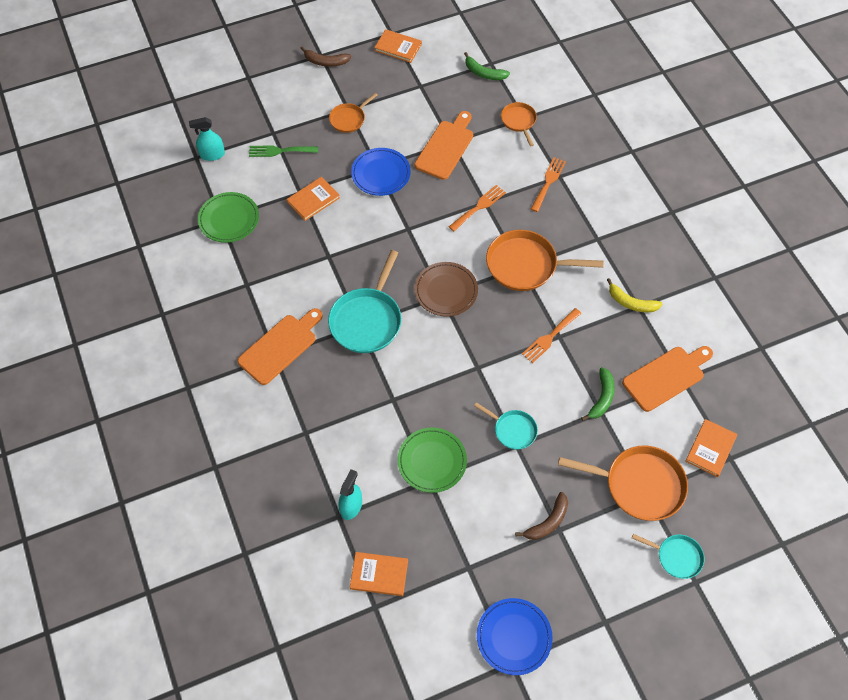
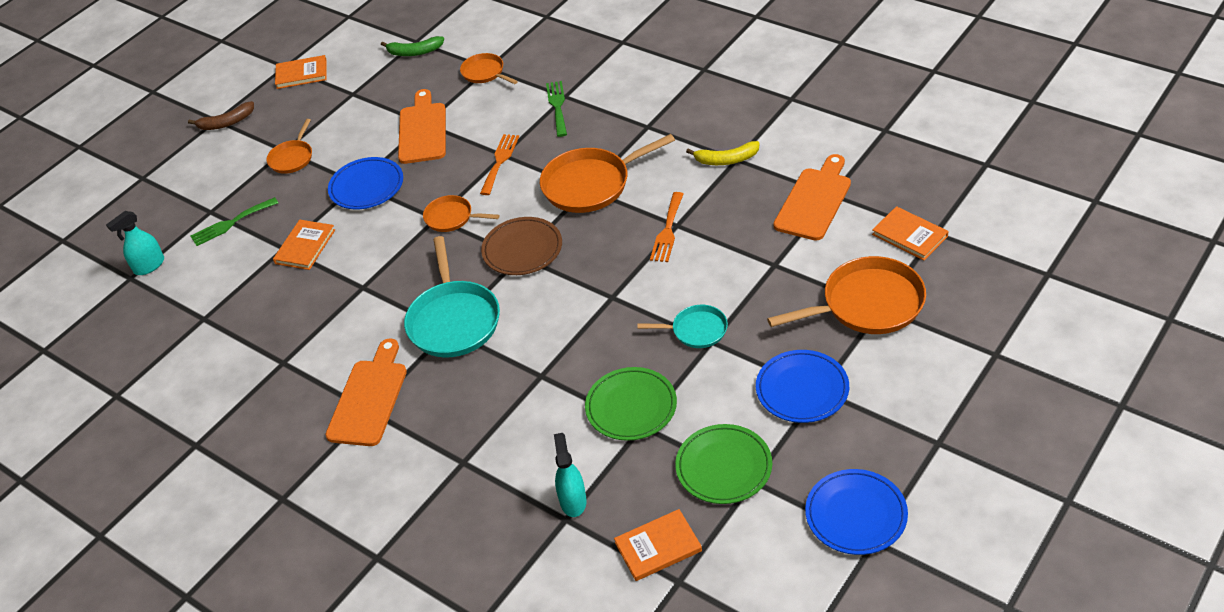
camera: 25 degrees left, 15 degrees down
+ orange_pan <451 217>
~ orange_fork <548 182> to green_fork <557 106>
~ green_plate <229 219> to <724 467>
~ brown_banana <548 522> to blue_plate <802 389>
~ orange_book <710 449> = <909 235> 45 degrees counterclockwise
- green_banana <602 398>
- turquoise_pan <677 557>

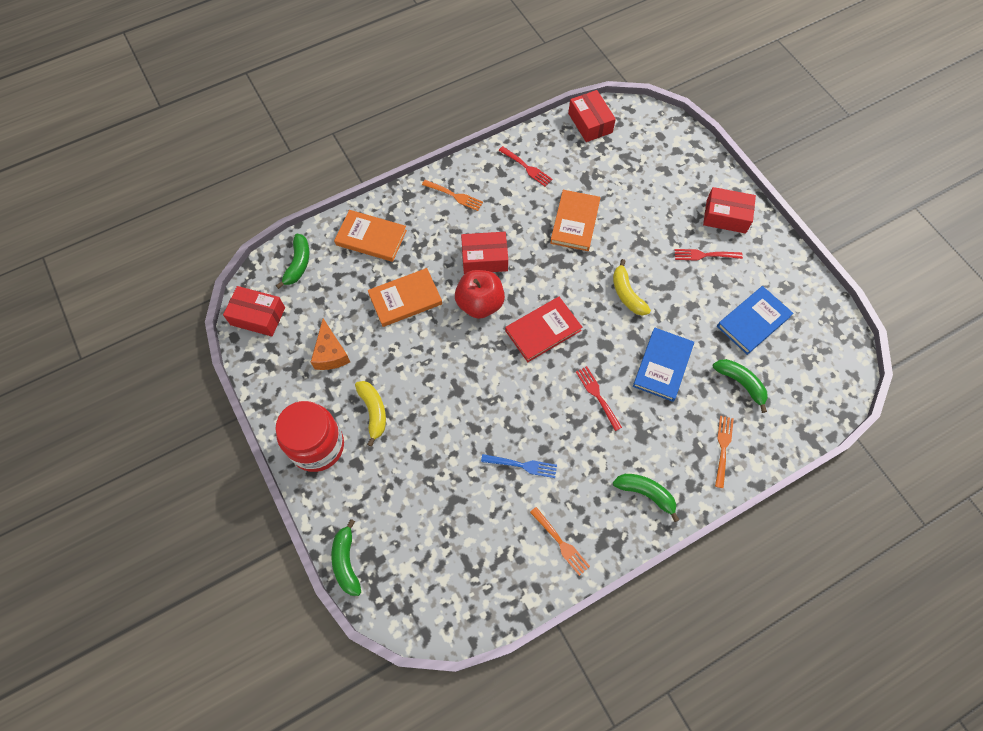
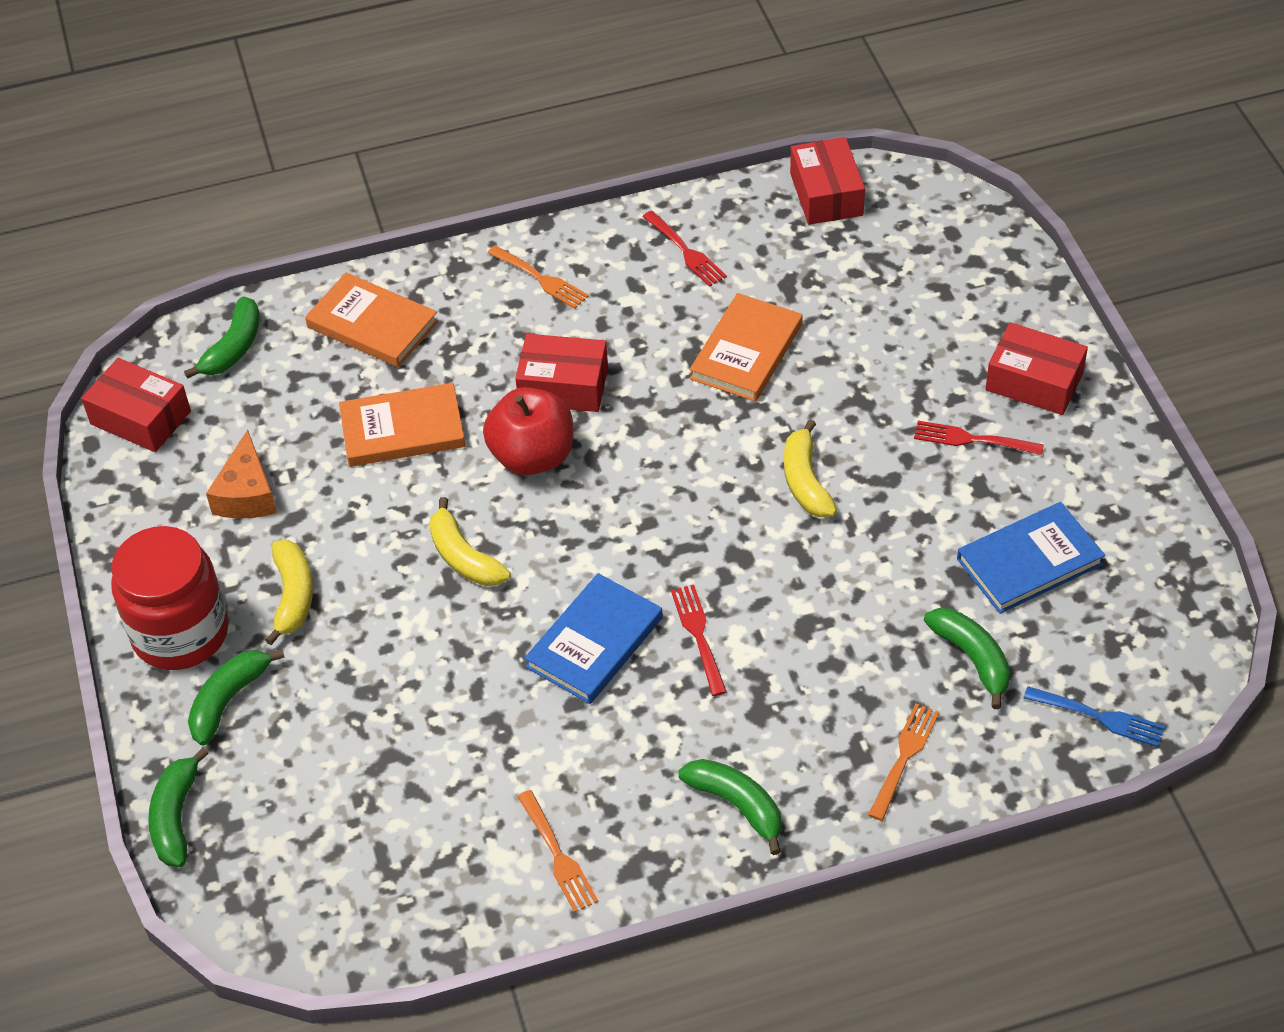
camera: 15 degrees right, 15 degrees down
+ green_banana <229 700>
+ yellow_banana <464 557>
~ blue_book <662 365> to <594 642>
~ blue_fork <521 465> to <1098 717>
- red_book <543 330>

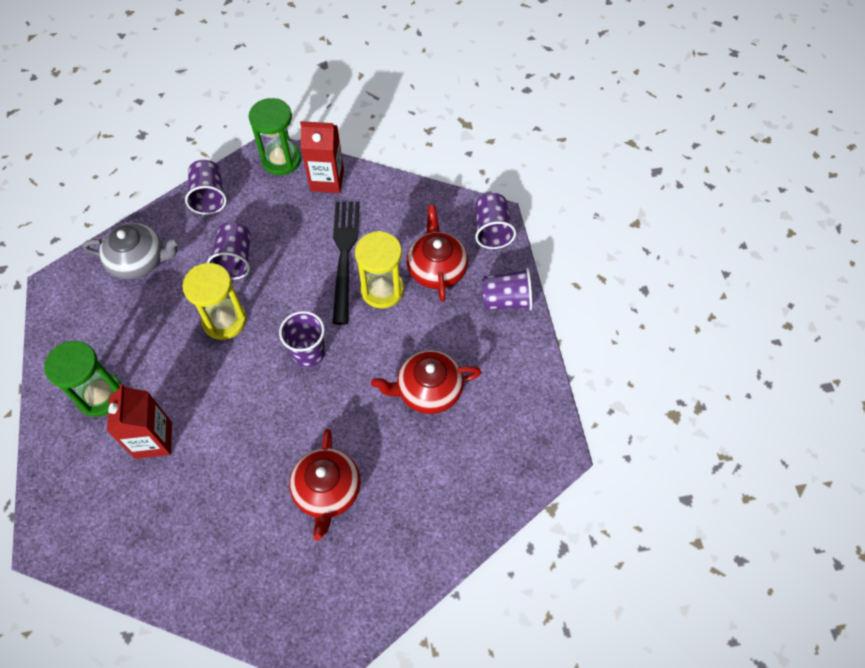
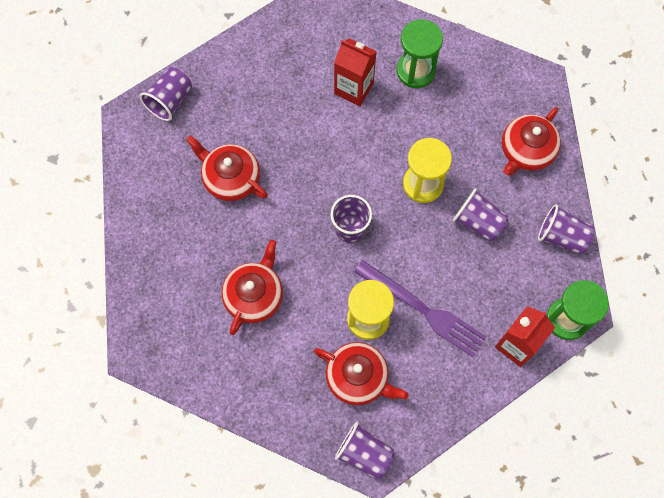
camera: 125 degrees right, 10 degrees up
~ purple_cup <506 300> to <170 101>
~ black_fork <344 256> to purple_fork <423 310>
~ grey_teapot <139 260> to red_teapot <526 151>

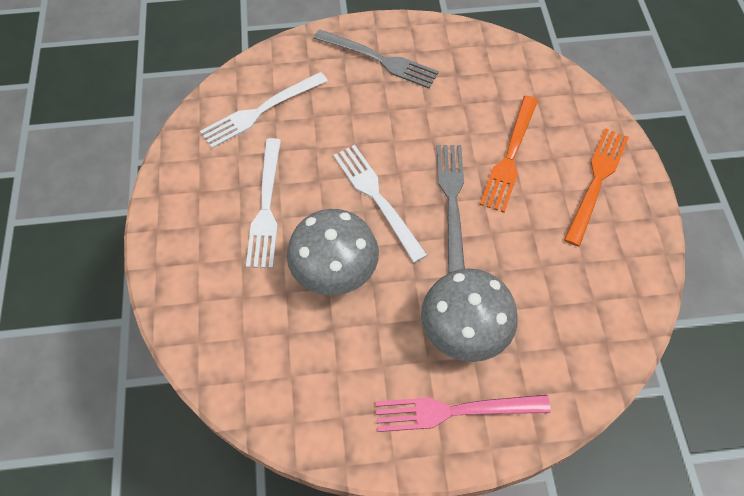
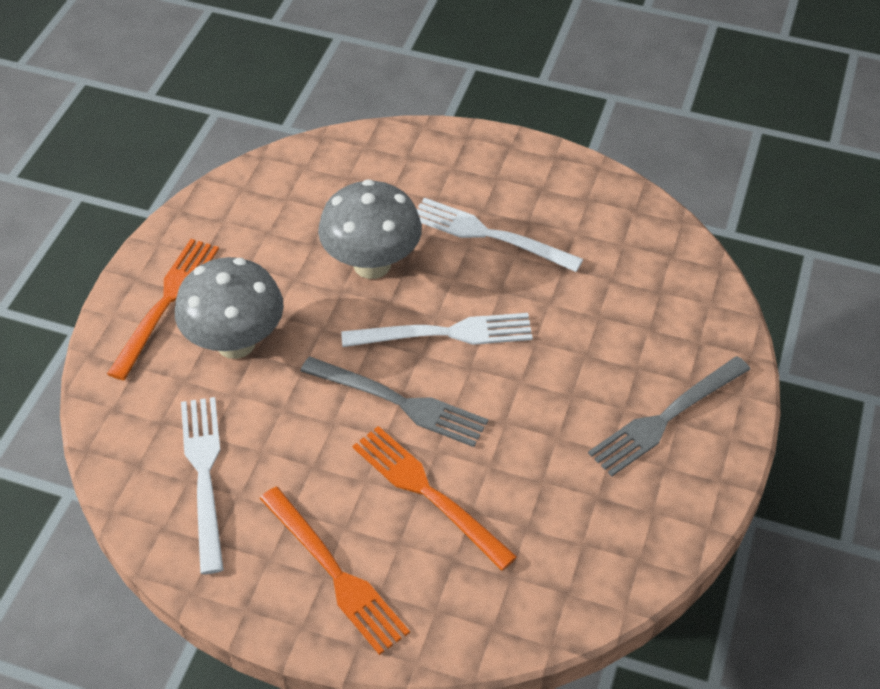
camera: 115 degrees right, 10 degrees down
~ pink_fork <453 411> to orange_fork <167 301>
~ white_fork <260 112> to <204 474>

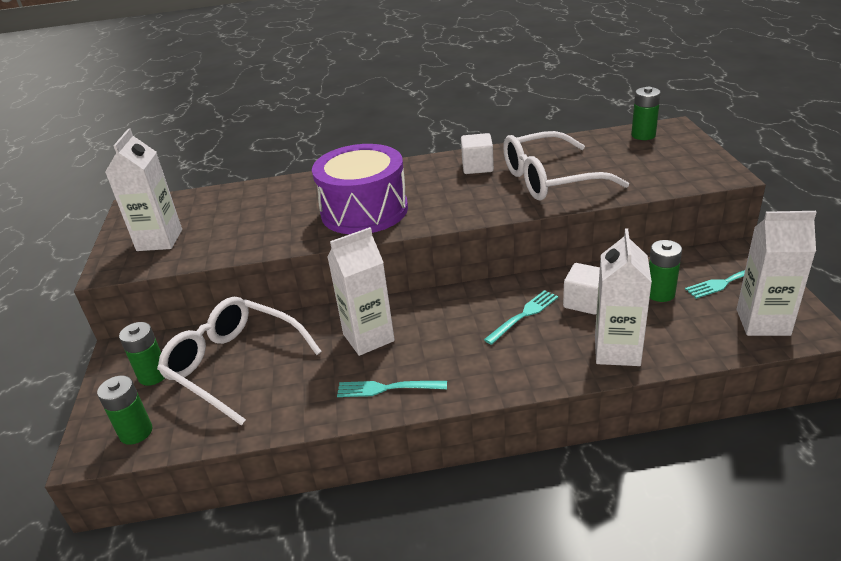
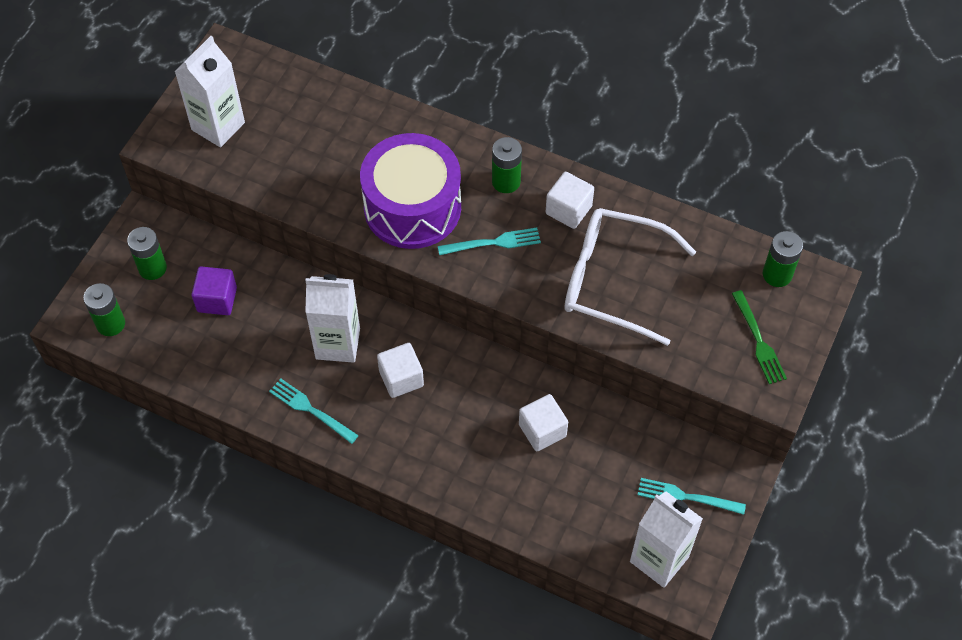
camera: 30 degrees right, 25 degrees up
~ white_glasses <233 365> to purple_cube <217 299>
+ white_cube <401 378>
~ turquoise_fork <523 315> to <493 243>
~ green_battery <660 293> to <506 181>
+ green_fork <758 340>
- white_carton <617 351>

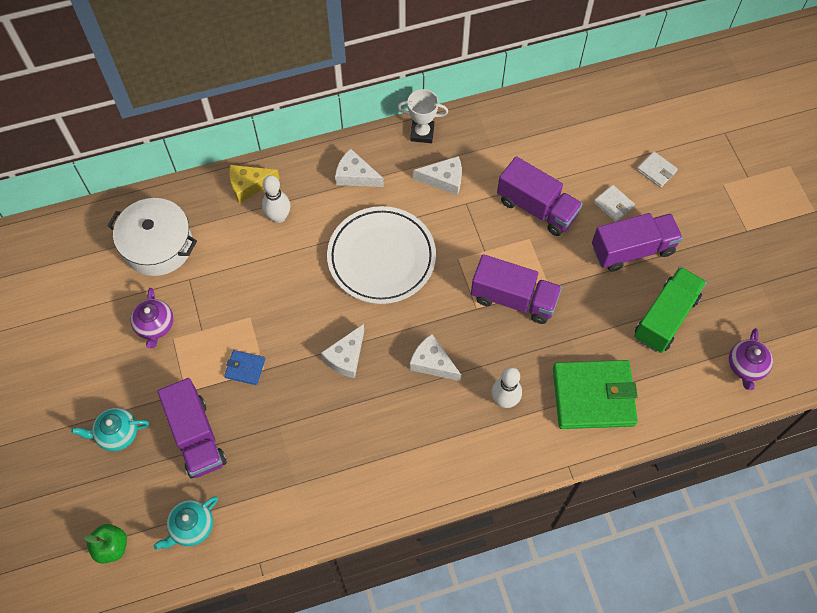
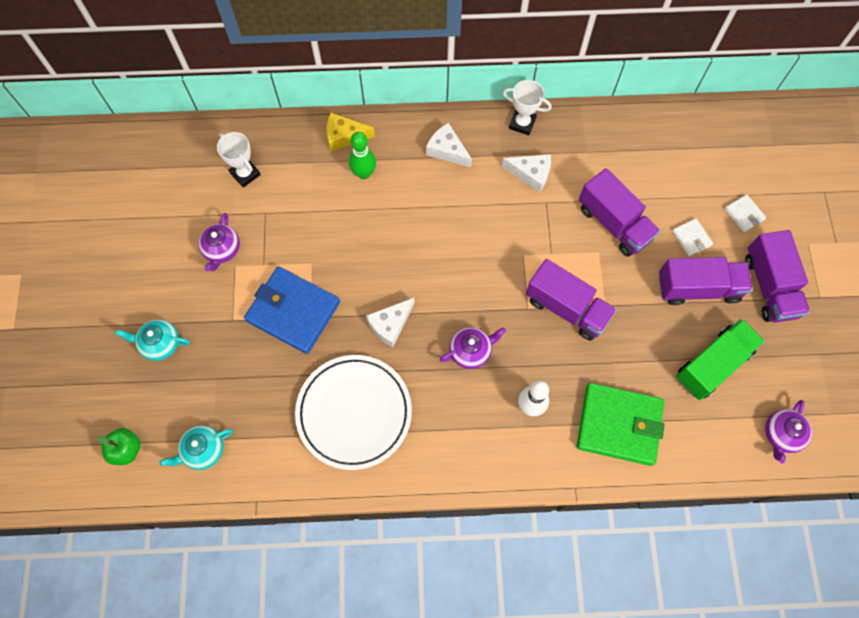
camera: 15 degrees right, 5 degrees up
~ white_pot <158 245> to white_trophy <245 174>
~ blue_wallet <245 368> = <293 311> x2.24
~ white_plate <381 257> to <354 413>
~ white_bowling_pin <278 217> to green_bowling_pin <364 173>
~ white_cheese <432 363> to purple_teapot <471 351>
~ purple_truck <196 437> to <769 286>

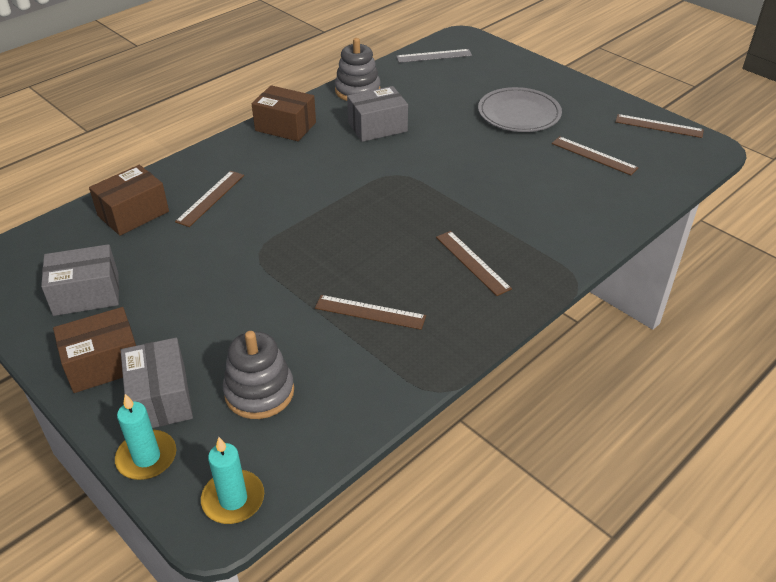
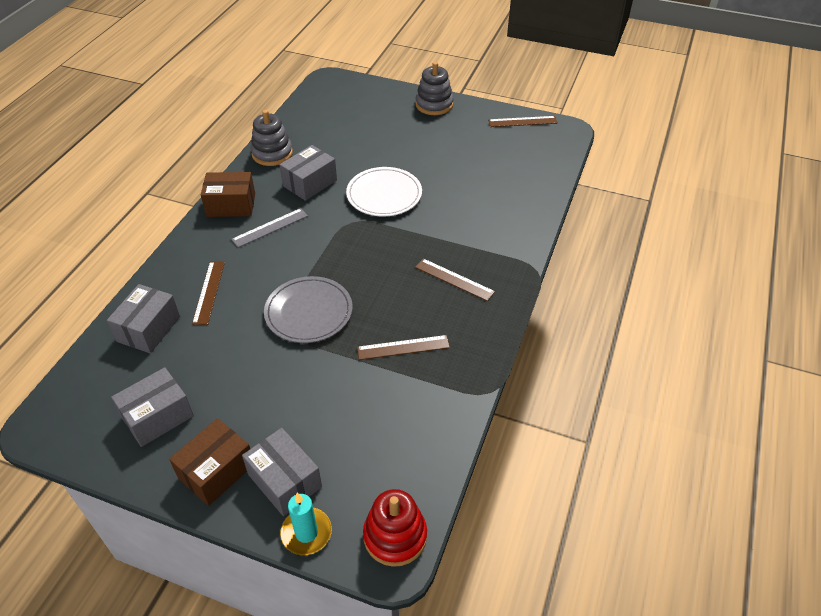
camera: 25 degrees left, 5 degrees up
~ brown_box <133 214> to grey_box <149 329>
~ grey_ruler <434 56> to <270 227>
~ grey_plate <519 113> to <308 312>
+ white_plate <384 194>
~ turquoise_candle <233 499> to red_stacking_toy <395 536>
~ grey_stacking_toy <259 392> to <434 105>
- brown_ruler <594 155>

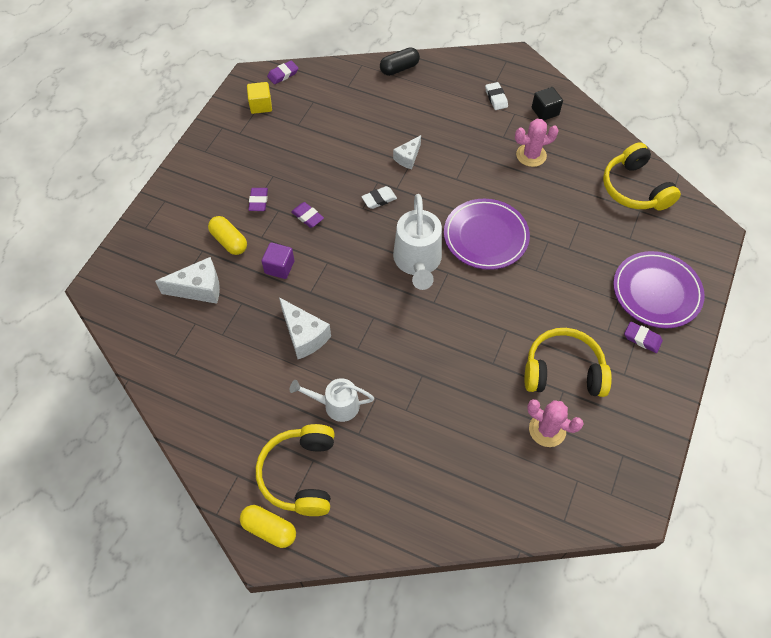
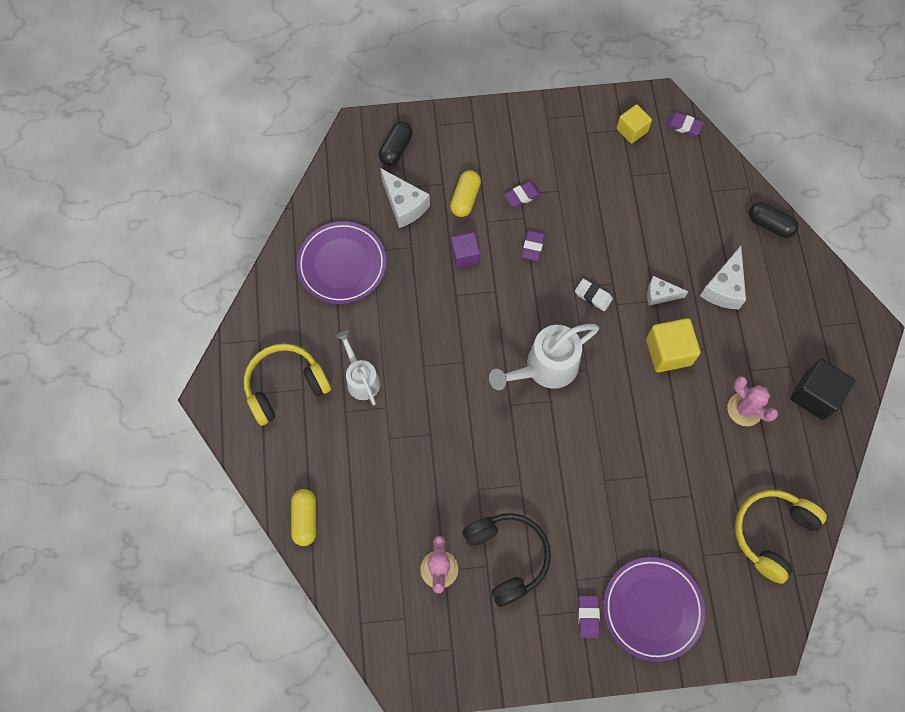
camera: 60 degrees right, 10 degrees up
~ yellow_capsule <269 529> to <305 519>
~ purple_plate <485 237> to <342 265>
+ black_capsule <396 149>
~ yellow_headphones <563 371> to black_headphones <507 557>
+ yellow_cube <668 352>
~ white_cheese <304 335> to <724 288>
~ black_cube <545 111> = <815 395> x1.52
- white_eraser <496 98>

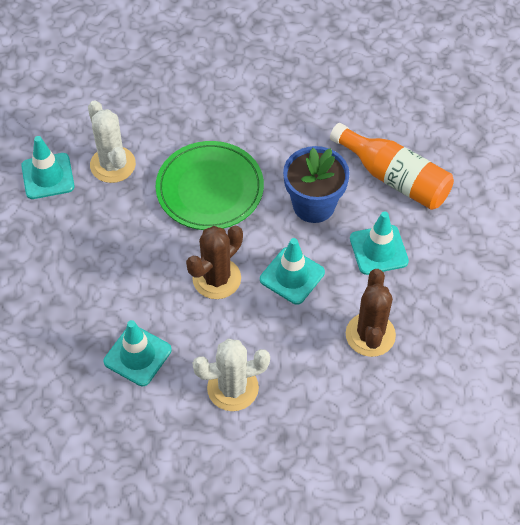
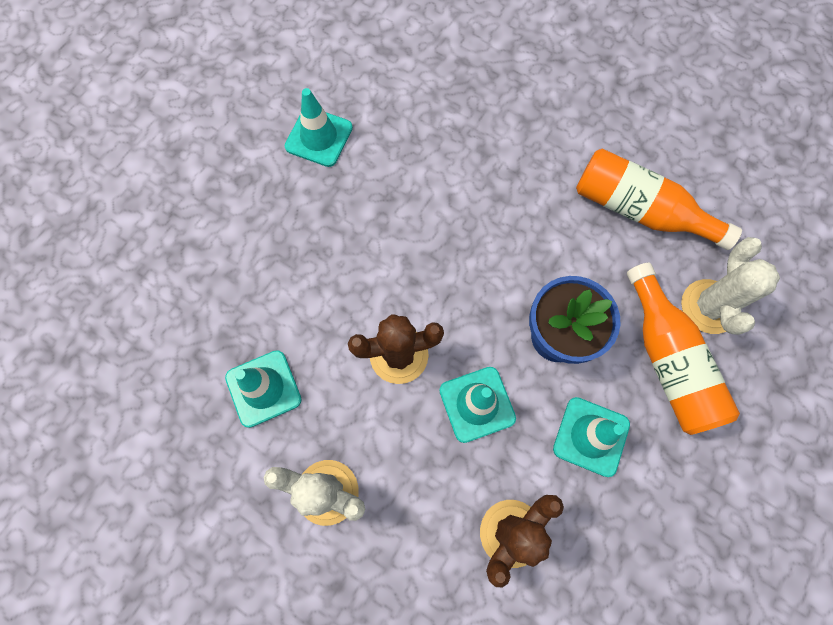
camera: 35 degrees right, 15 degrees up
+ orange_bottle <639 210>
~ white_cactus <113 165> to <709 306>
- green_plate <210 189>

